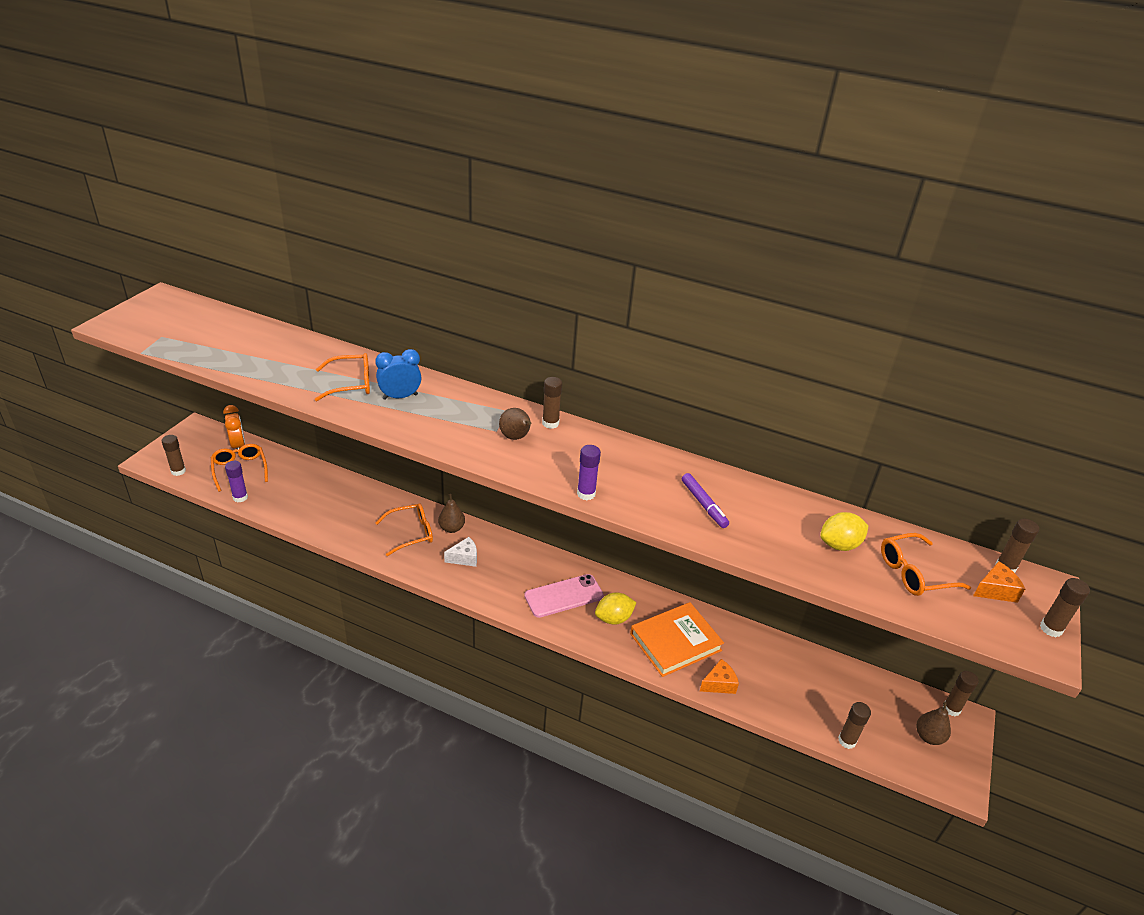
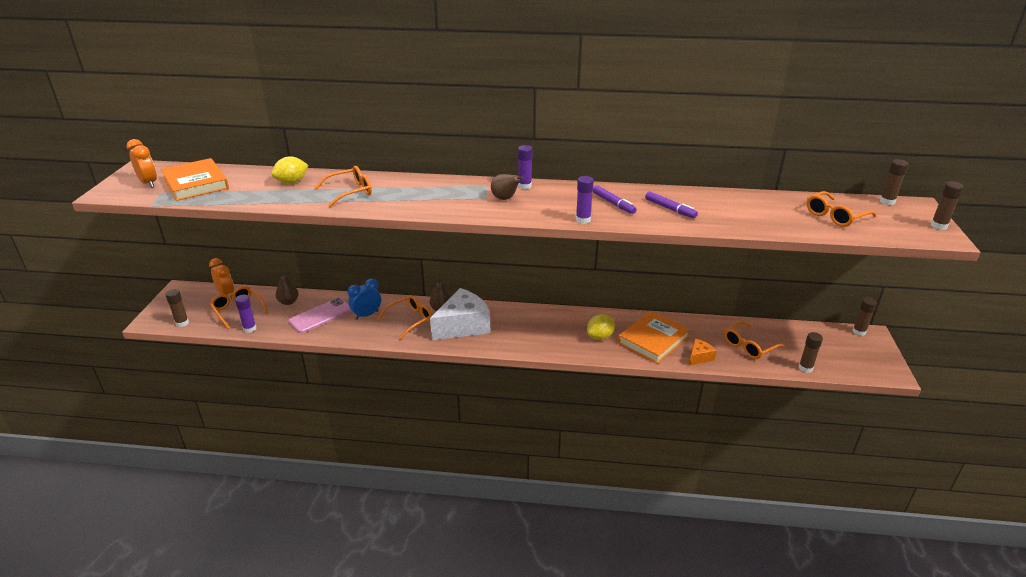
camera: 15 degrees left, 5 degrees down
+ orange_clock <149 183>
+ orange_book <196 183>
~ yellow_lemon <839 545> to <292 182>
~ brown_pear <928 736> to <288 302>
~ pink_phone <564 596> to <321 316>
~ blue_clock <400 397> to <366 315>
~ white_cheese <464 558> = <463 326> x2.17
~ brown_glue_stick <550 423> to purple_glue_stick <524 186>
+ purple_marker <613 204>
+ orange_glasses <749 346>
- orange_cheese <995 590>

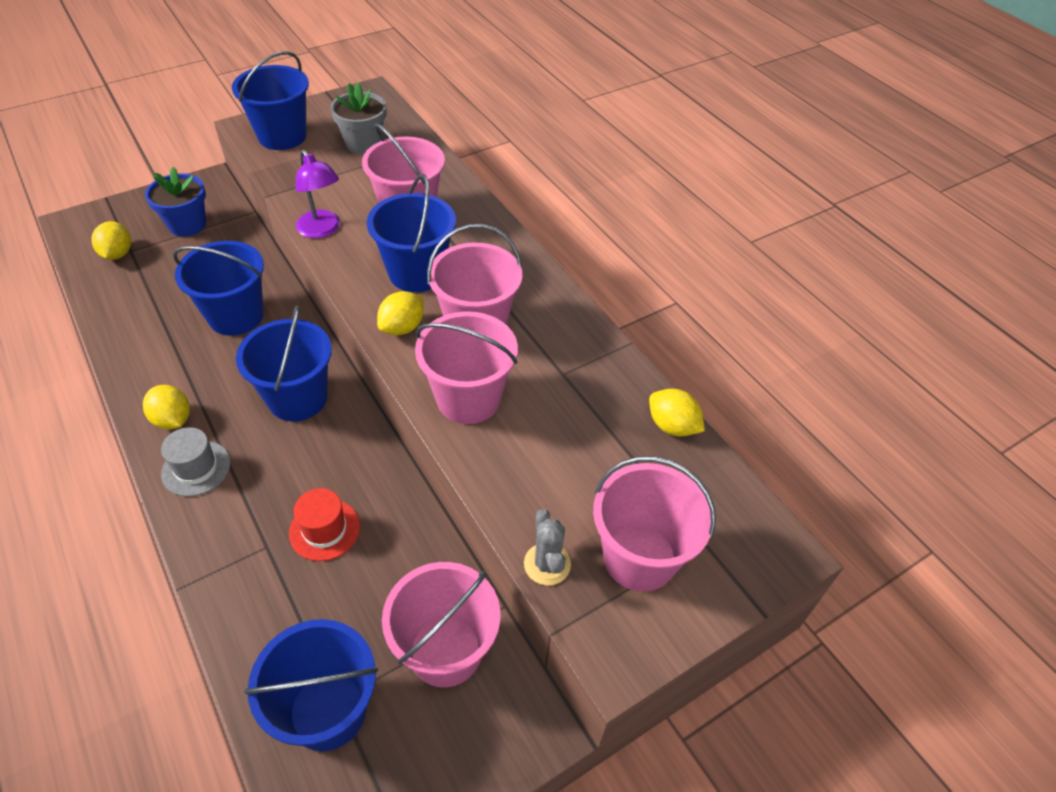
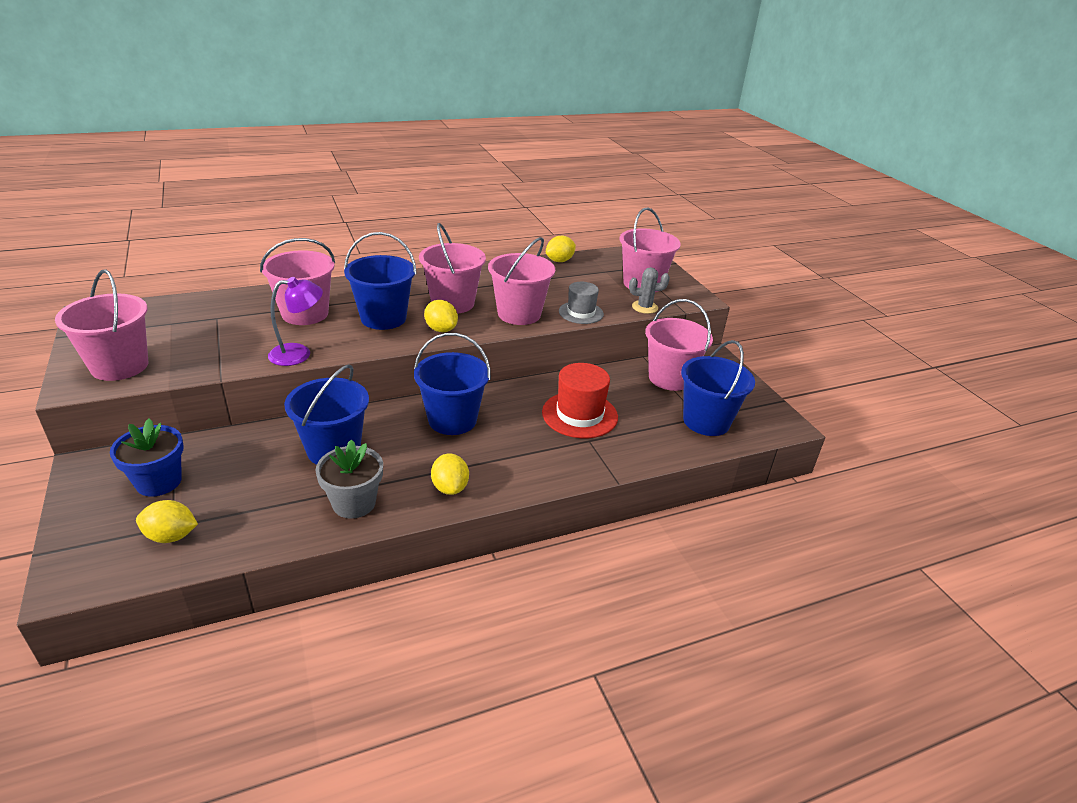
camera: 80 degrees left, 15 degrees down
~ blue_bucket <282 136> to pink_bucket <120 366>
~ grey_flower_pot <363 143> to <354 503>
~ yellow_lemon <173 419> = <450 487> 75 degrees counterclockwise
~ red_hat <324 530> = <579 414> x1.53
~ grey_hat <196 468> to <581 312>

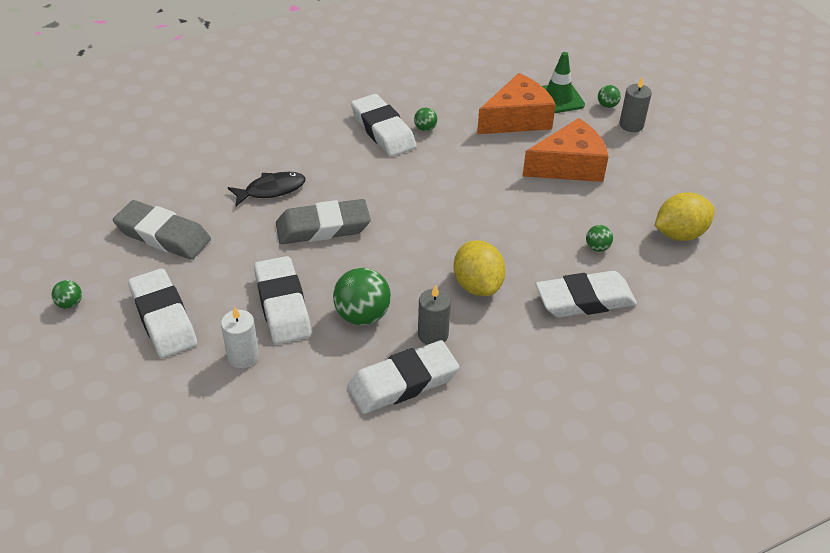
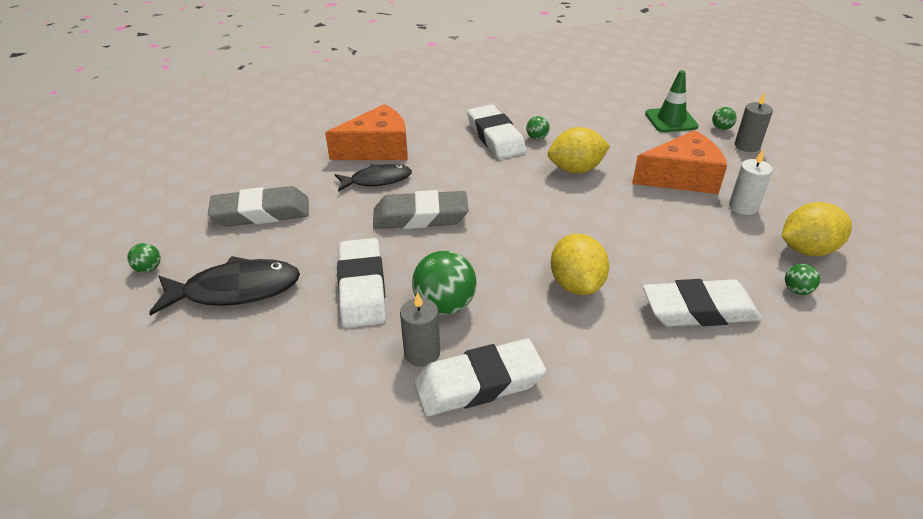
camera: 10 degrees right, 5 degrees down
~ white_eraser <163 318> to black_fish <235 290>
~ grey_eraser <163 235> = <261 213> 45 degrees counterclockwise
~ orange_cheese <517 119> to <377 149>
~ grey_candle <433 335> to <422 353>
+ yellow_lemon <576 169>
~ white_candle <243 356> to <743 207>
~ green_ball <597 247> to <797 290>

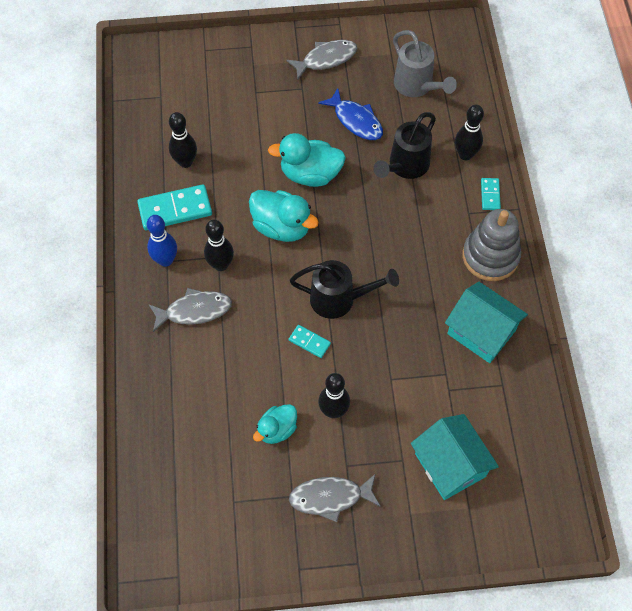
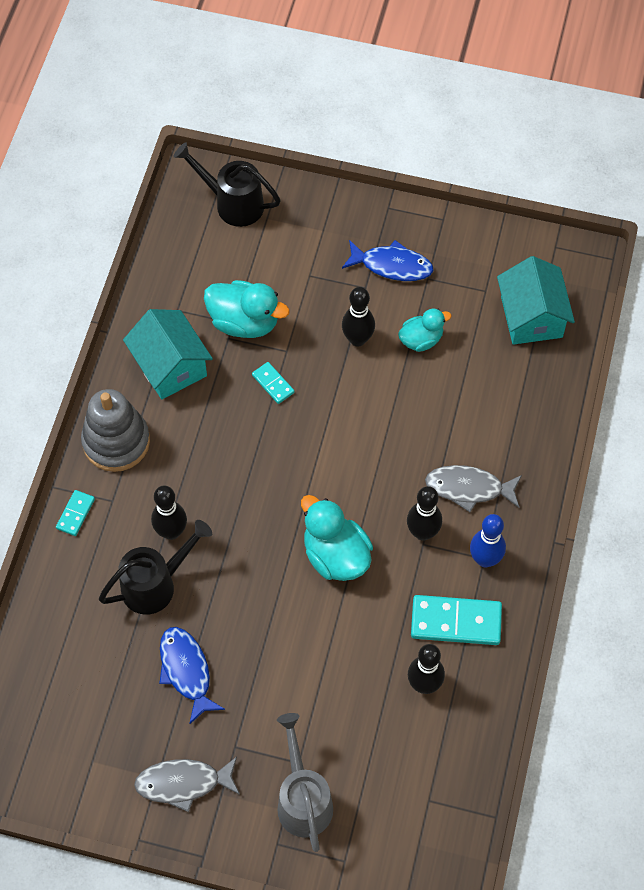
camera: 160 degrees left, 0 degrees up
~ black_bowling_pin <465 155> to <171 531>
~ black_watering_can <339 299> to <233 203>
~ turquoise_duck <310 174> to <244 322>
~ turquoise_domino <309 342> to <273 384>
~ grey_watering_can <416 86> to <303 799>
~ grey_fish <330 497> to blue_fish <392 266>
~ turquoise_house <450 465> to <531 317>

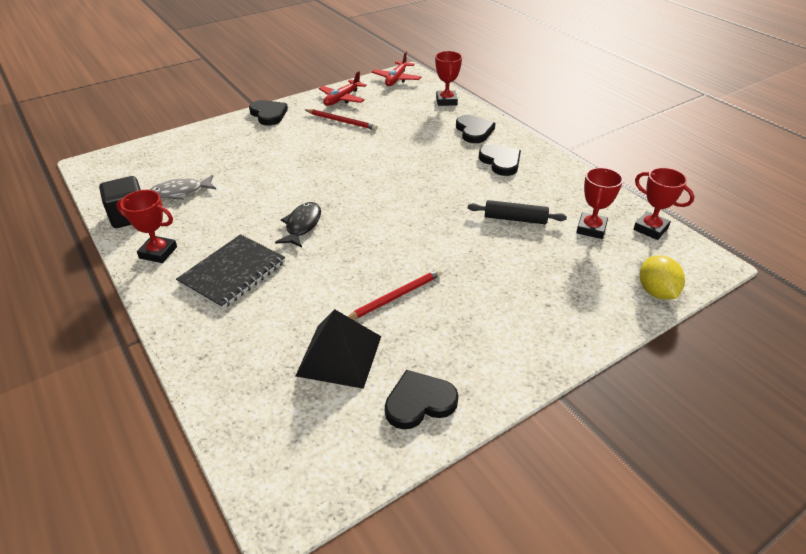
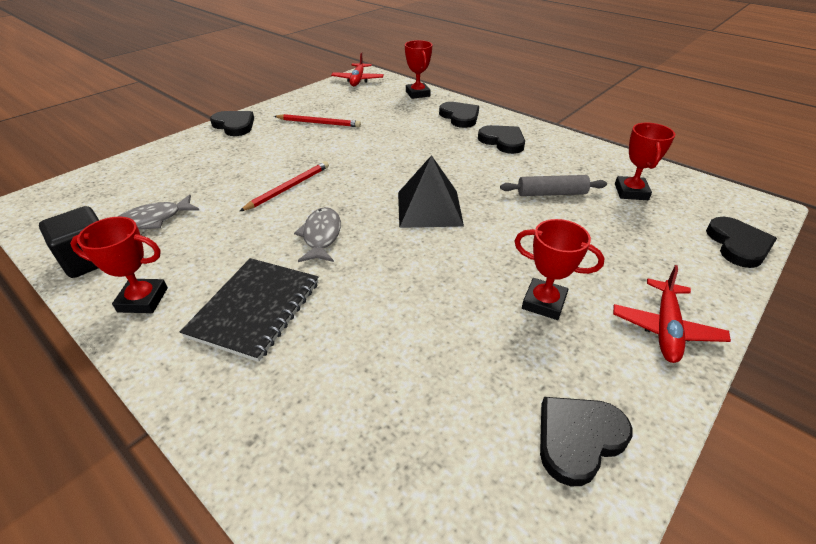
camera: 15 degrees left, 0 degrees up
~ red_pencil <395 297> to <288 188>
~ black_fish <302 225> to grey_fish <321 236>
~ black_pyramid <339 355> to <429 208>
~ black_rolling_pin <515 219> to grey_rolling_pin <551 193>
~ red_trophy <650 229> to <543 302>
~ red_plane <342 99> to <665 328>
~ yellow_lemon <656 292> to black_heart <738 245>

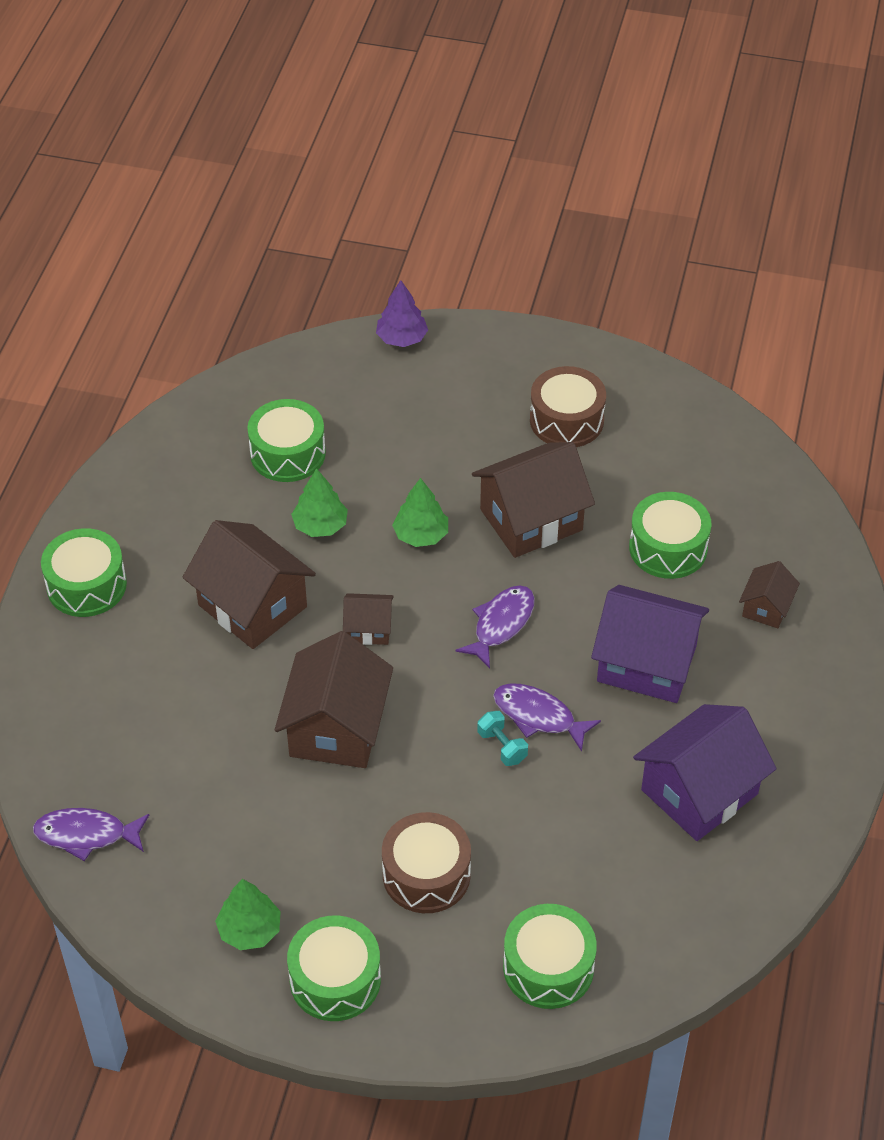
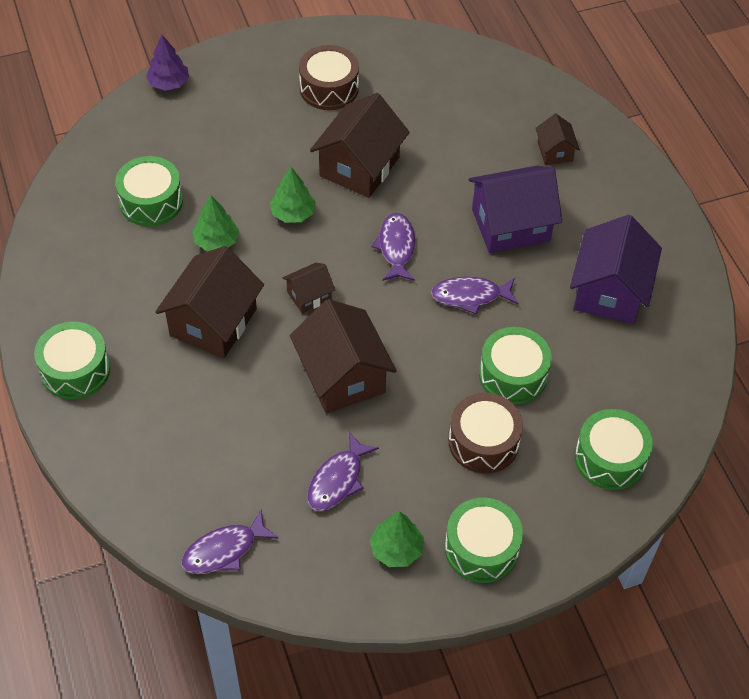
camera: 35 degrees left, 5 degrees up
~ brown_house <252 606> = <213 322> 75 degrees counterclockwise
+ purple_fish <337 480>
~ green_drum <668 548> to <512 375>
- turquoise_dumbbell <502 746>

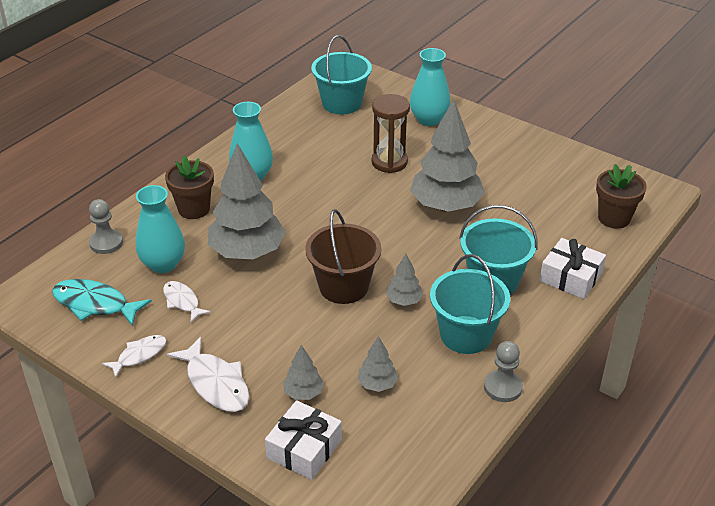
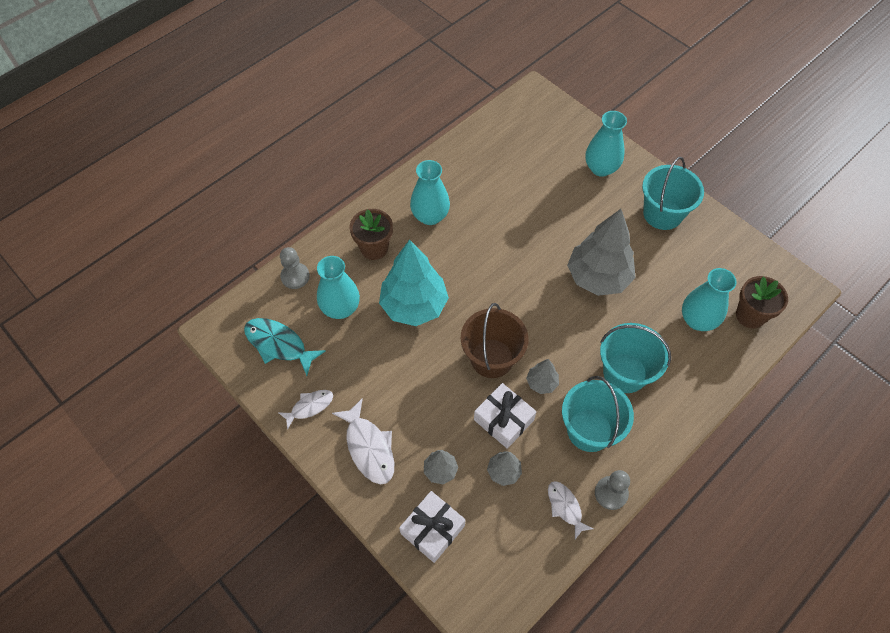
camera: 10 degrees right, 20 degrees up
~ grey_tree <247 252> to turquoise_tree <414 306>
~ white_gift <570 277> to <503 420>
~ white_fish <182 301> to <565 507>
~ turquoise_bucket <342 103> to <662 214>
+ turquoise_vase <697 320>
- brown_hourglass <389 162>

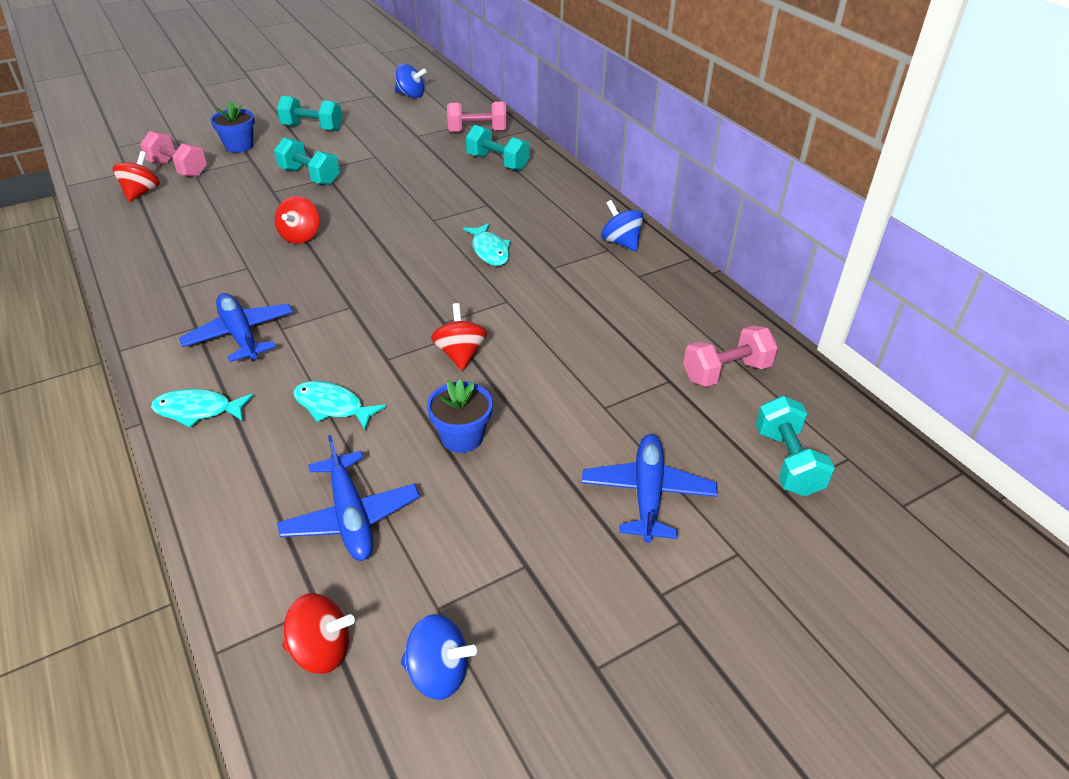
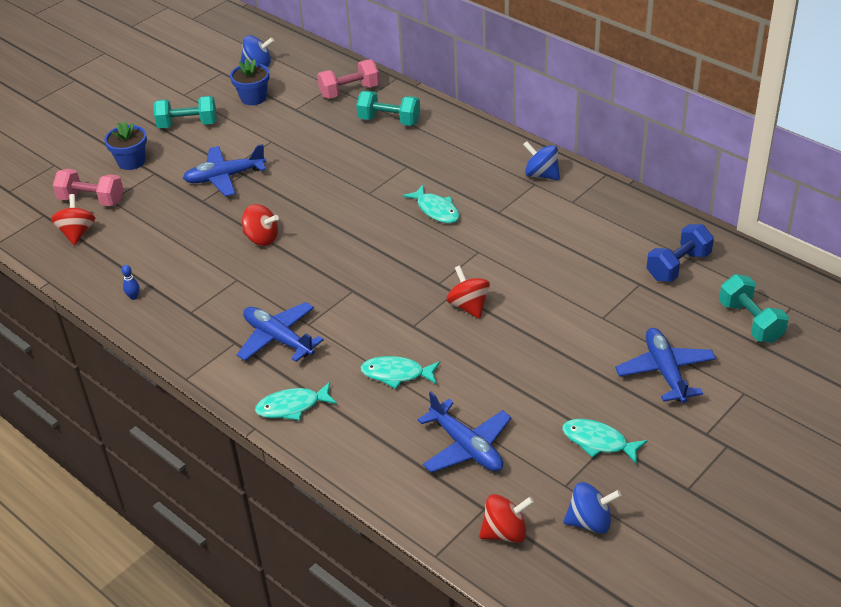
camera: 15 degrees left, 0 degrees up
+ blue_bowling_pin <133 297>
~ turquoise_dumbbell <309 176> to blue_plane <225 177>
~ blue_flower_pot <462 437> to <253 98>
~ red_spinning_top <300 236> = <262 238> 60 degrees counterclockwise
+ turquoise_fish <598 442>
~ pink_dumbbell <726 372> to blue_dumbbell <678 266>

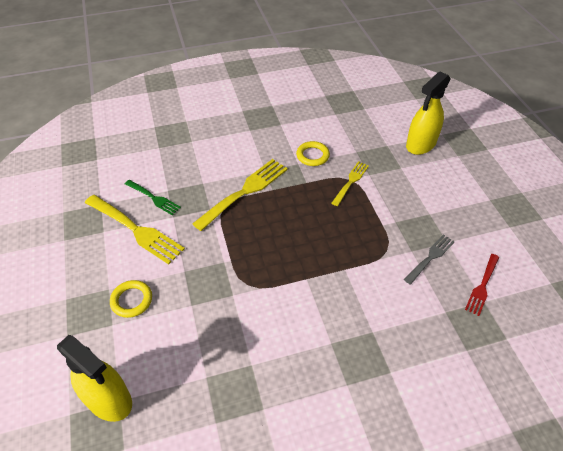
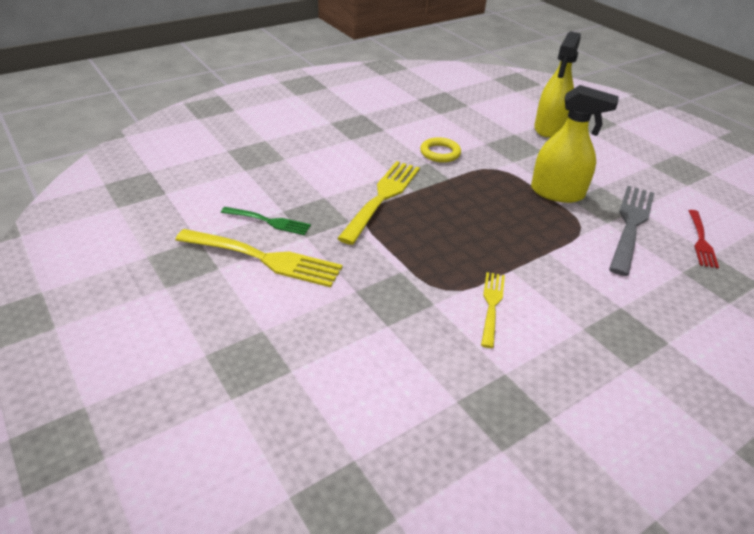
camera: 20 degrees left, 10 degrees down
~ yellow_fork <351 182> to <492 305>
~ yellow_spray_bottle <109 399> to <557 193>
~ grey_fork <430 257> = <631 225> x1.73
- yellow_ring <132 300>

